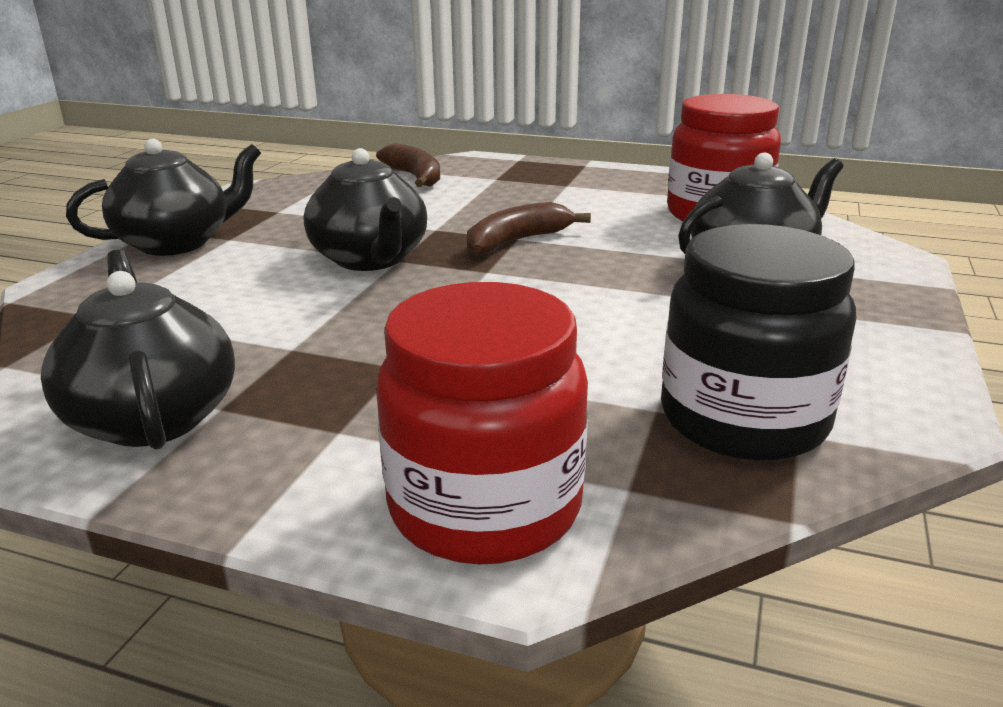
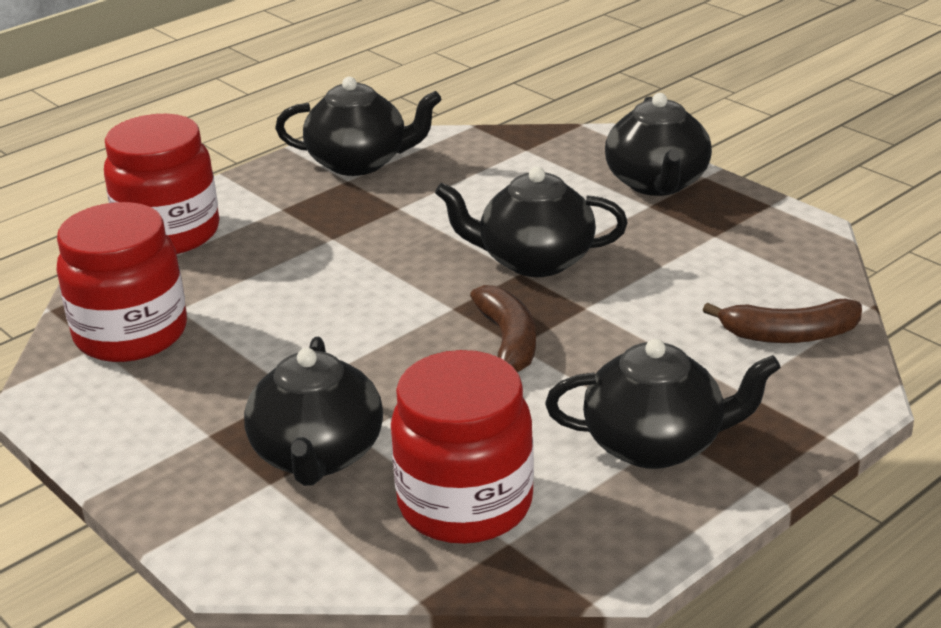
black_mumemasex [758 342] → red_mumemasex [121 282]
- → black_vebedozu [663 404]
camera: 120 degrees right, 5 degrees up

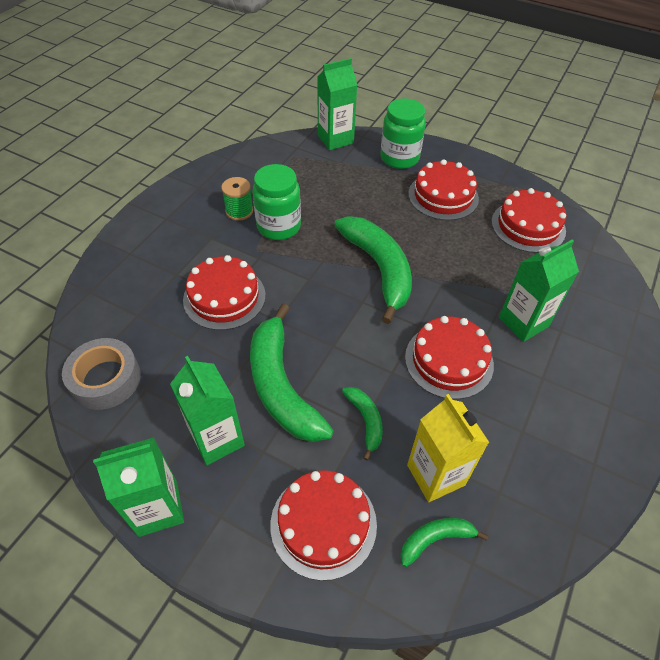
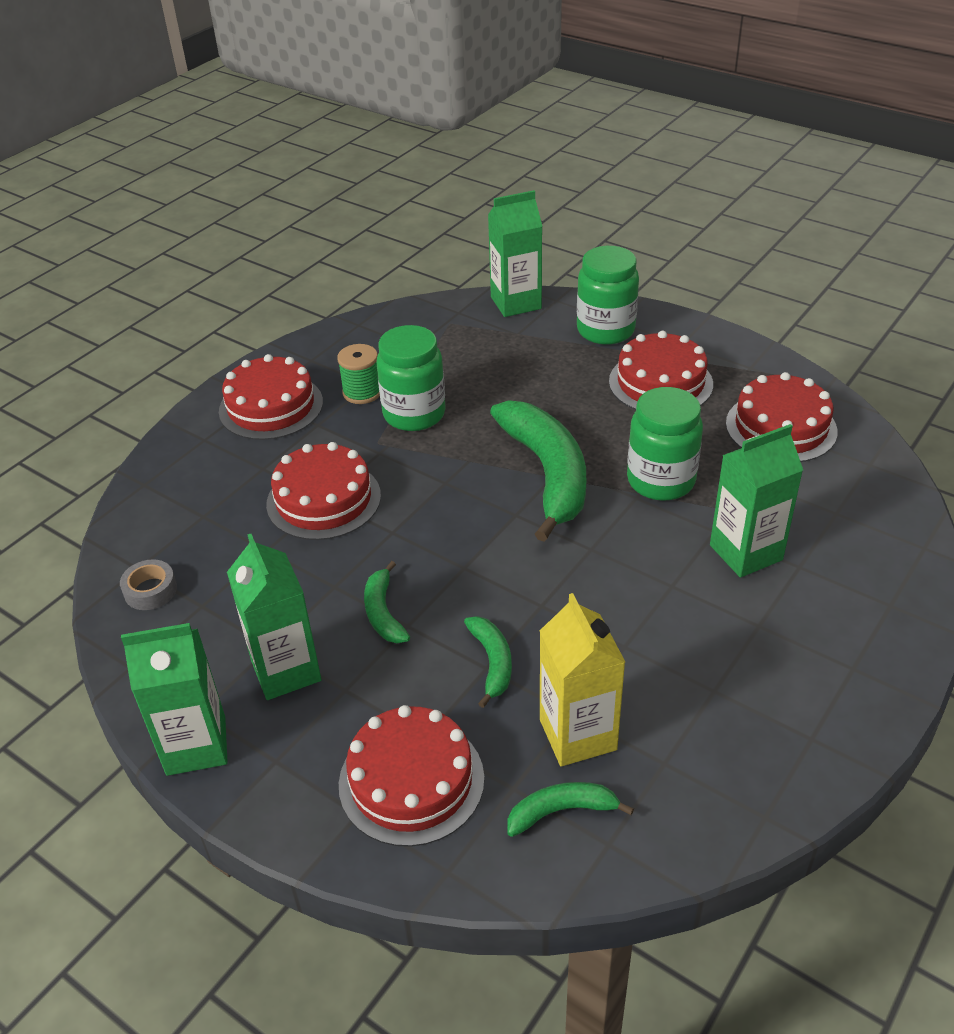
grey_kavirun [101 374] → grey_kavirun [148 584], x0.56
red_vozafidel [449 357] → red_vozafidel [271 397], move
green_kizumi [292 373] → green_kizumi [387 602], x0.48
- → green_mumemasex [665 444]
camera: 10 degrees right, 10 degrees down

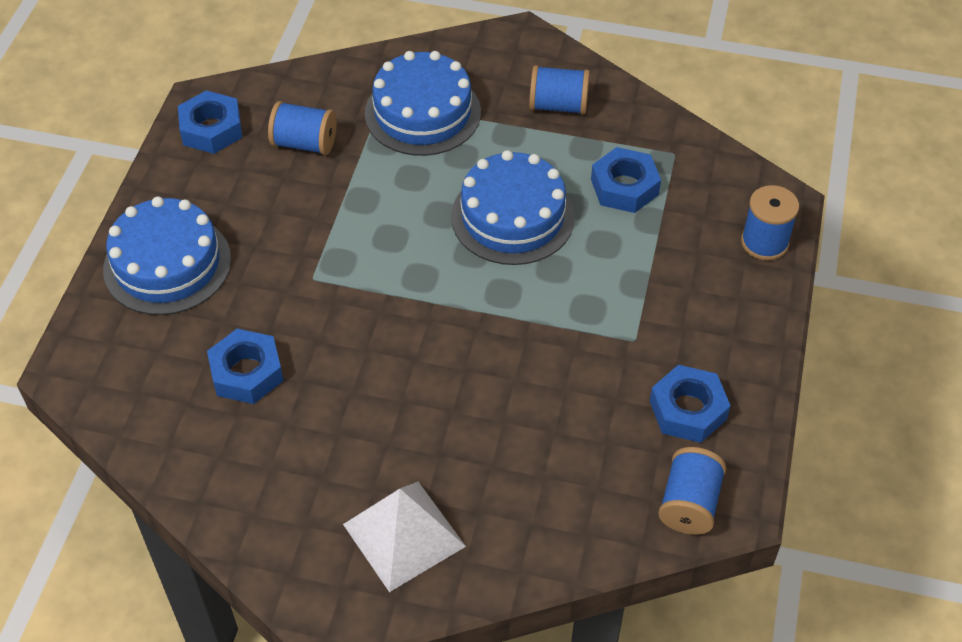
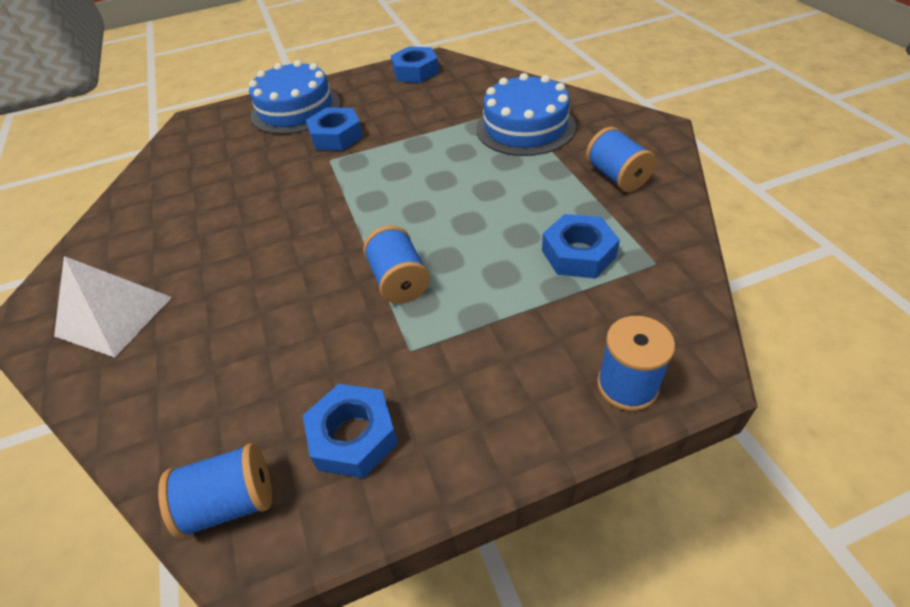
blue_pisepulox [245 366] → blue_pisepulox [334 129], move
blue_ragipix [302 128] → blue_ragipix [396 264], move
blue_vozafidel [513 207] → -
camera: 60 degrees right, 5 degrees down

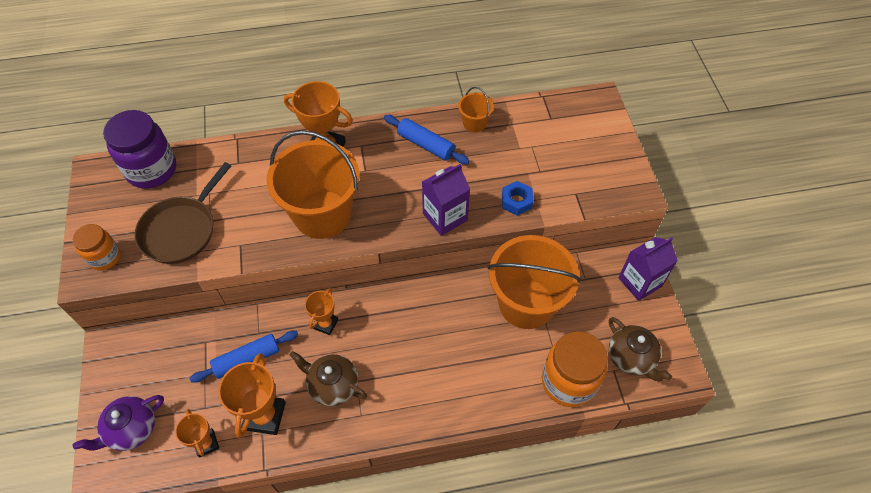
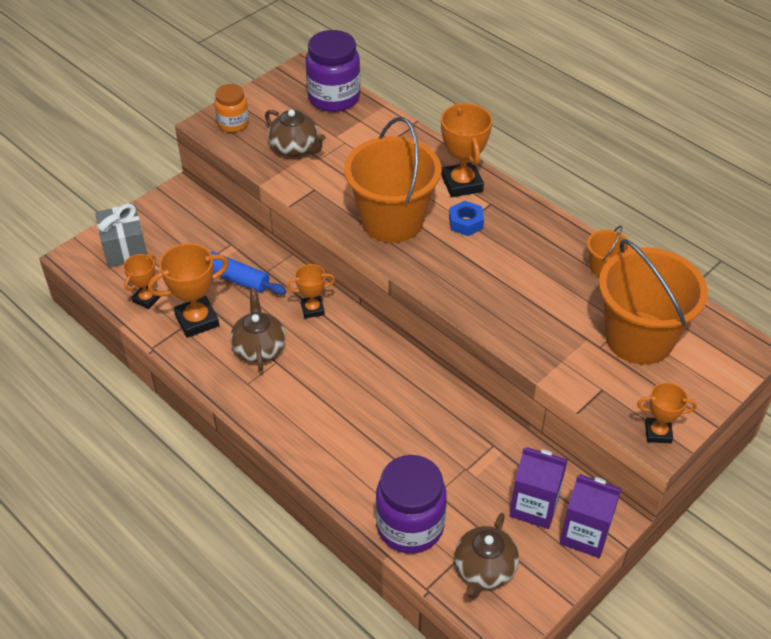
purple_vebedozu [118 423] → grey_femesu [121 236]
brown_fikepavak [182 213] → brown_vebedozu [295 133]
orange_mumemasex [575 369] → purple_mumemasex [411 504]
blue_pisepulox [517 198] → blue_pisepulox [466 218], move
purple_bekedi [446 200] → purple_bekedi [539 488], move
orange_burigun [534 282] → orange_burigun [653 301], move
- → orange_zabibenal [667 412]
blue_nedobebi [427 140] → -
camera: 55 degrees right, 10 degrees down

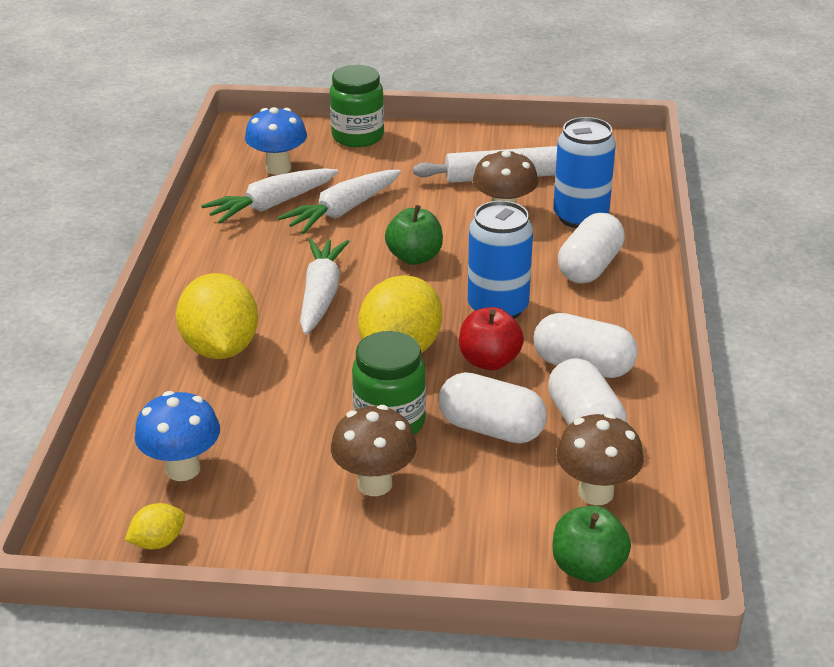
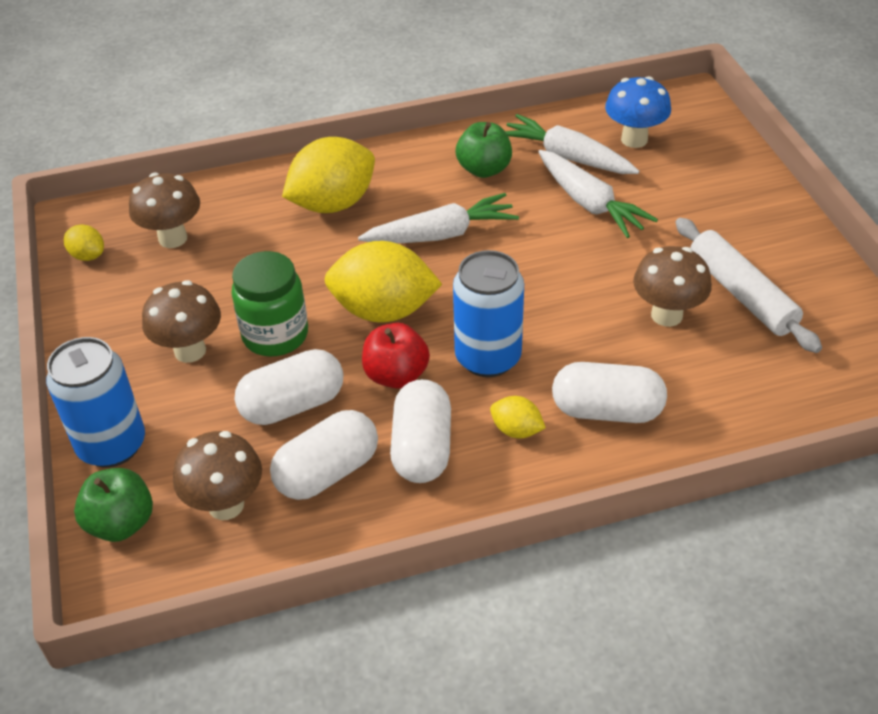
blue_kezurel [584 172] → blue_kezurel [95 402], move
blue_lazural [177 436] → brown_lazural [164 210]
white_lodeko [493 407] → white_lodeko [288 387], 60 degrees clockwise
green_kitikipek [414 235] → green_kitikipek [484 150], move
- → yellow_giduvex [518 417]
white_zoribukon [339 202] → white_zoribukon [598 194], 150 degrees counterclockwise
green_mumemasex [357 106] → -
camera: 70 degrees right, 10 degrees up

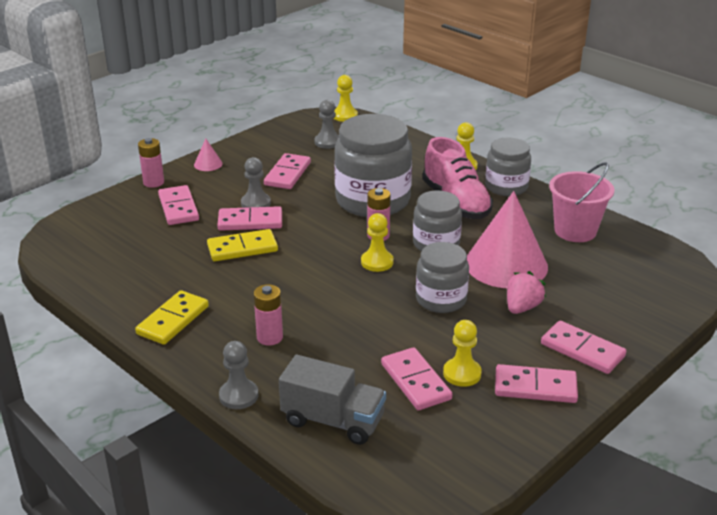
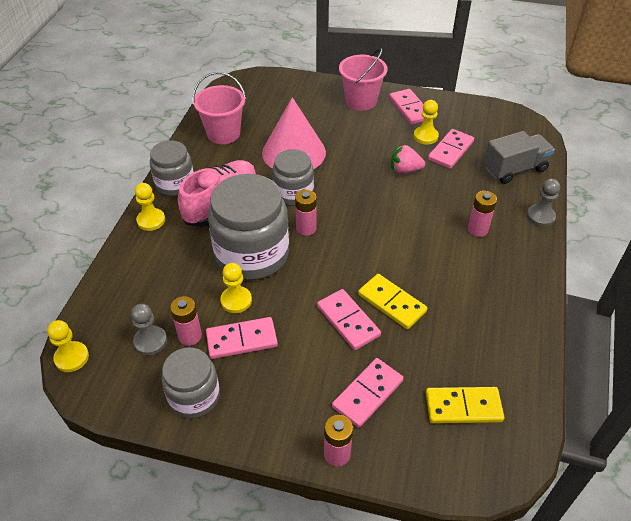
grey_mumemasex [442 277] → grey_mumemasex [190 383], move
- → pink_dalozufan [186 321]
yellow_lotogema [377 242] → yellow_lotogema [236 288], move
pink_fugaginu [583 347] → pink_burigun [363 79]
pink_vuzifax [526 292] → pink_vuzifax [408 159], move
yellow_fugaginu [172 317] → yellow_fugaginu [465 405], move
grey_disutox [332 400] → grey_disutox [519 157], 75 degrees clockwise
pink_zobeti [208 155] → -
grey_lotogema [256 182] → -
camera: 120 degrees left, 15 degrees up

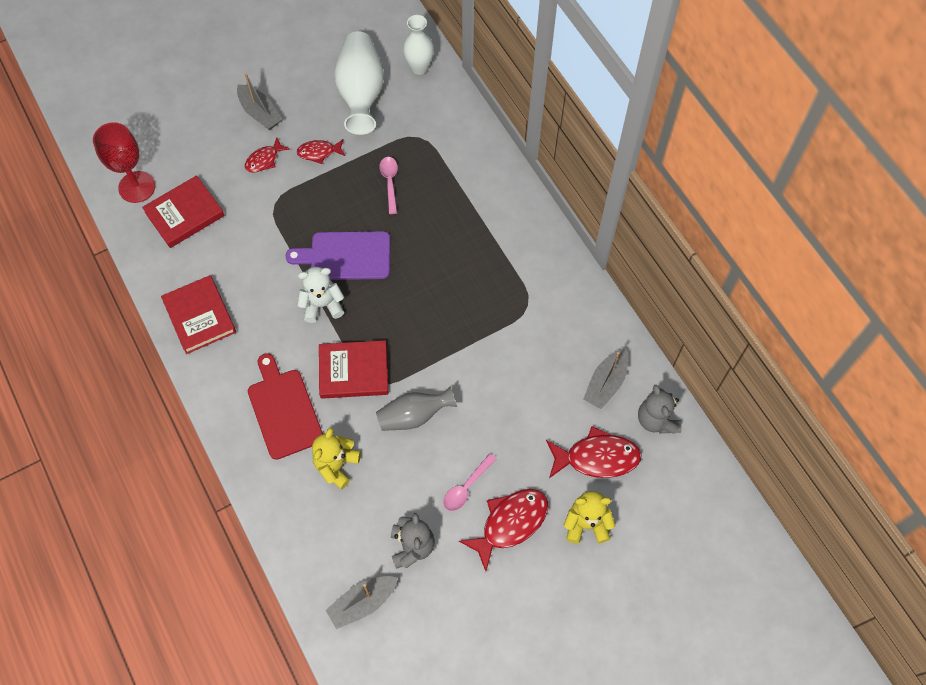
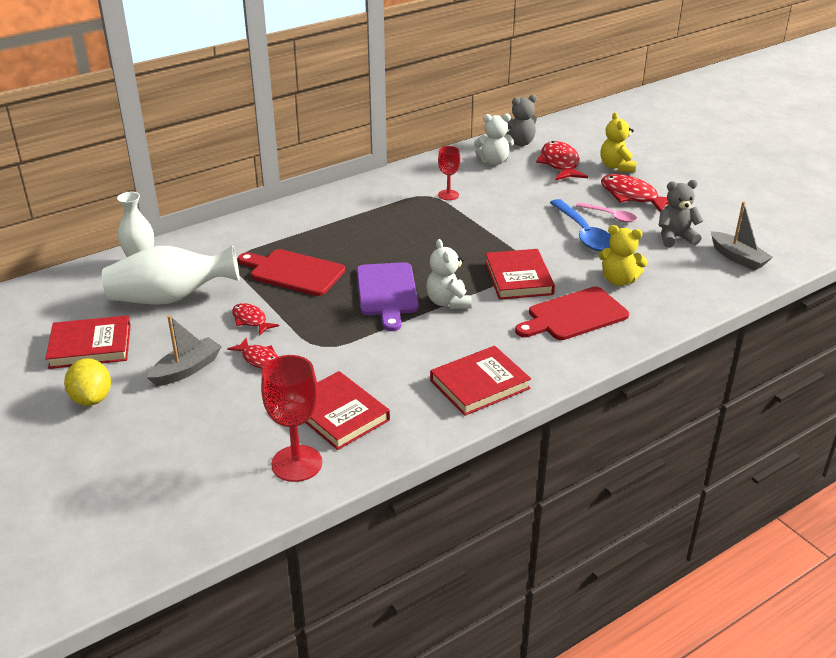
- → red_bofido [88 342]
- → yellow_giduvex [87 382]
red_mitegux [321 151] → red_mitegux [255 319], 150 degrees clockwise
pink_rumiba [388 185] → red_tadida [291 272]
- → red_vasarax [449 173]
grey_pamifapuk [606 378] → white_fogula [494 139]
- → blue_rumiba [580 225]
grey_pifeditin [416 408] → -
camera: 95 degrees left, 30 degrees down

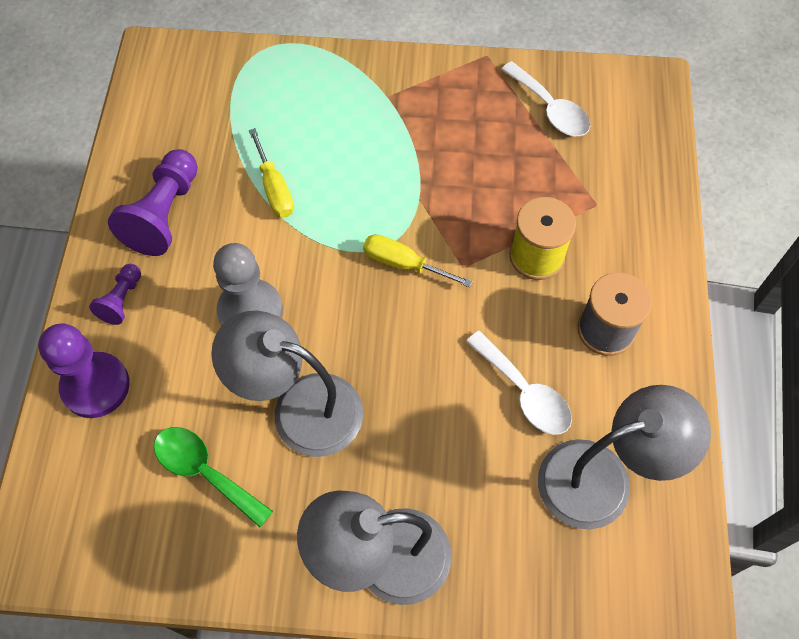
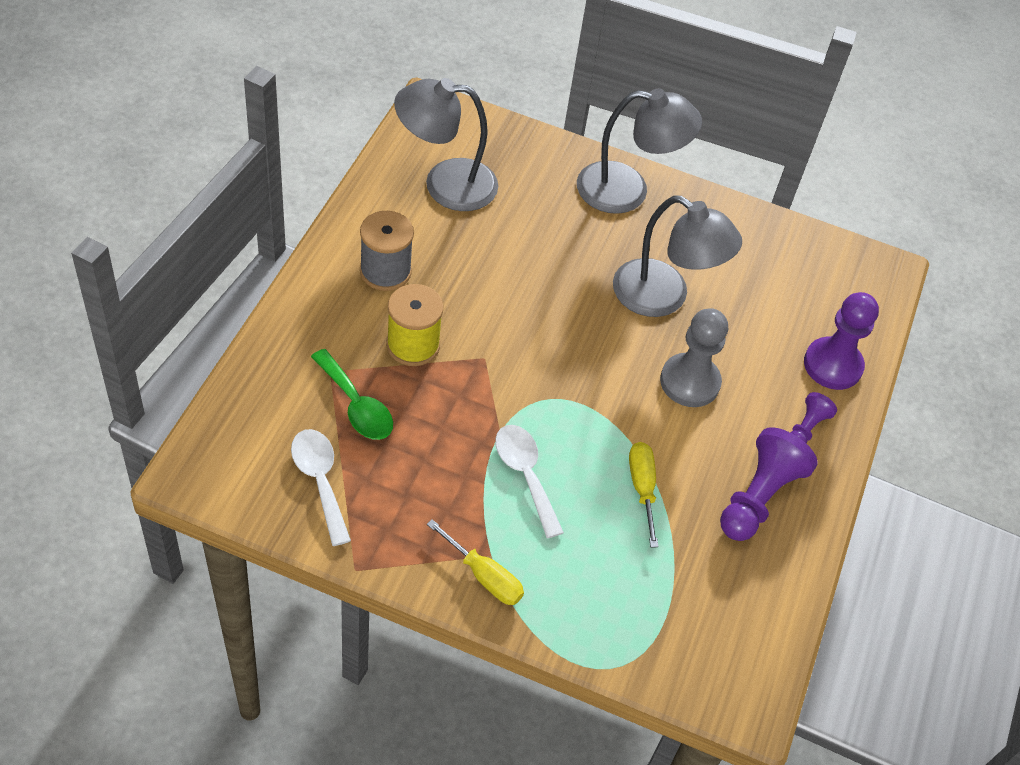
green_rumiba [213 477] → green_rumiba [352 394], move
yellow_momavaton [418 260] → yellow_momavaton [475 562], move
white_rumiba [519 383] → white_rumiba [529 481], move
camera: 170 degrees left, 10 degrees down

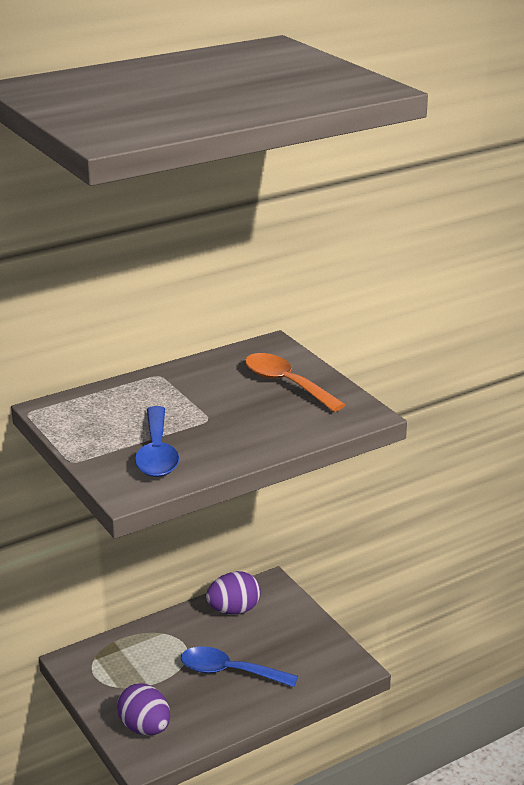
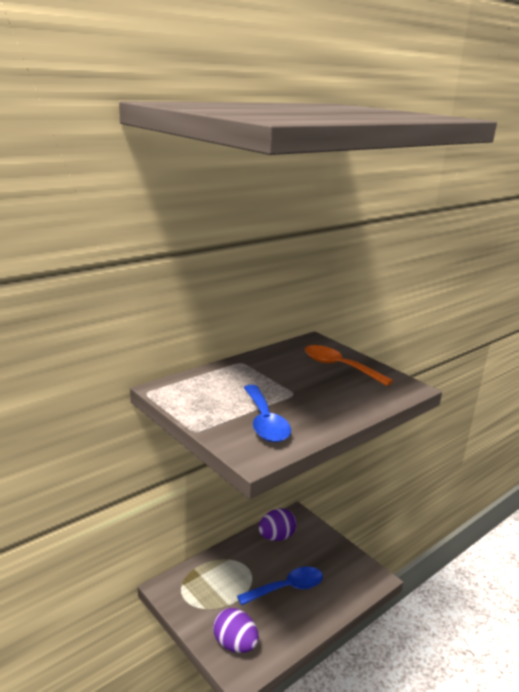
blue_rumiba [239 666] → blue_rumiba [280 586], 150 degrees clockwise
camera: 10 degrees left, 5 degrees down

